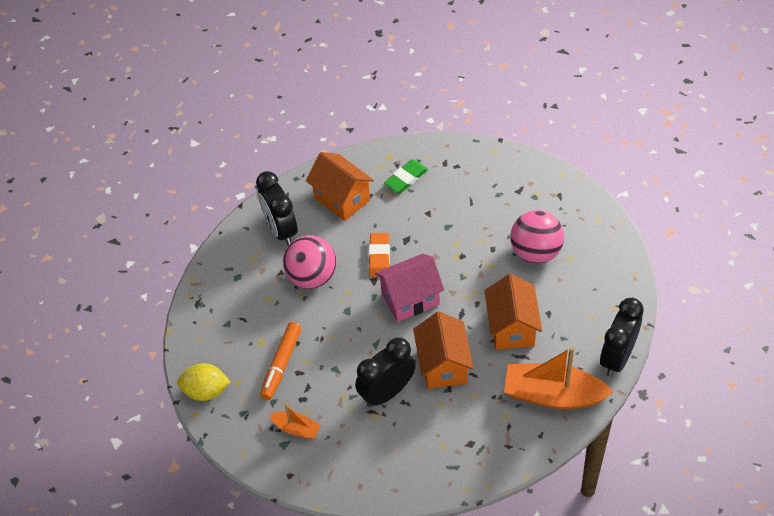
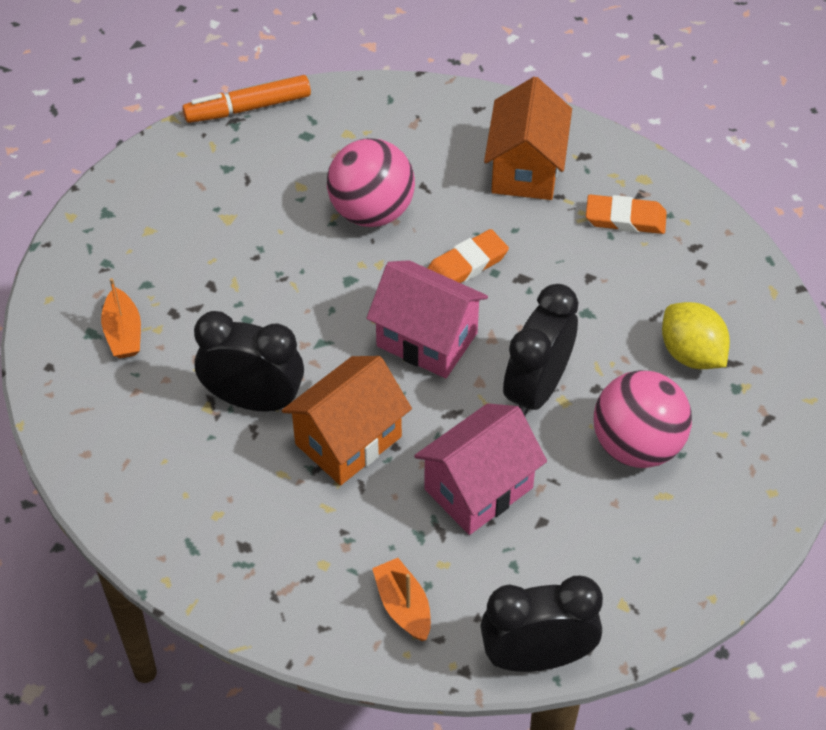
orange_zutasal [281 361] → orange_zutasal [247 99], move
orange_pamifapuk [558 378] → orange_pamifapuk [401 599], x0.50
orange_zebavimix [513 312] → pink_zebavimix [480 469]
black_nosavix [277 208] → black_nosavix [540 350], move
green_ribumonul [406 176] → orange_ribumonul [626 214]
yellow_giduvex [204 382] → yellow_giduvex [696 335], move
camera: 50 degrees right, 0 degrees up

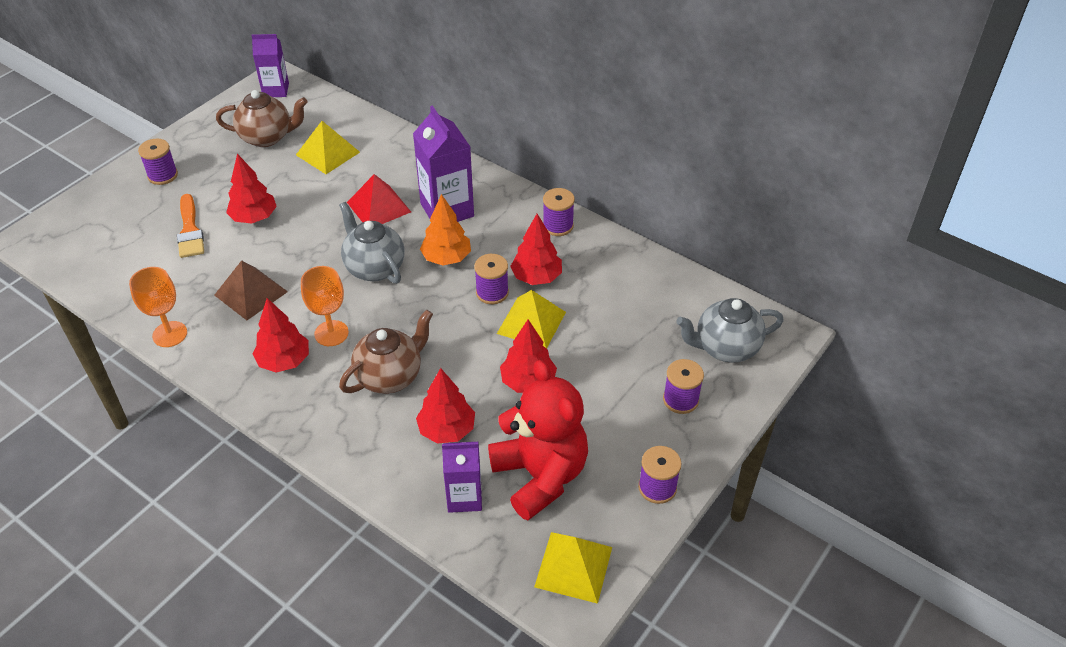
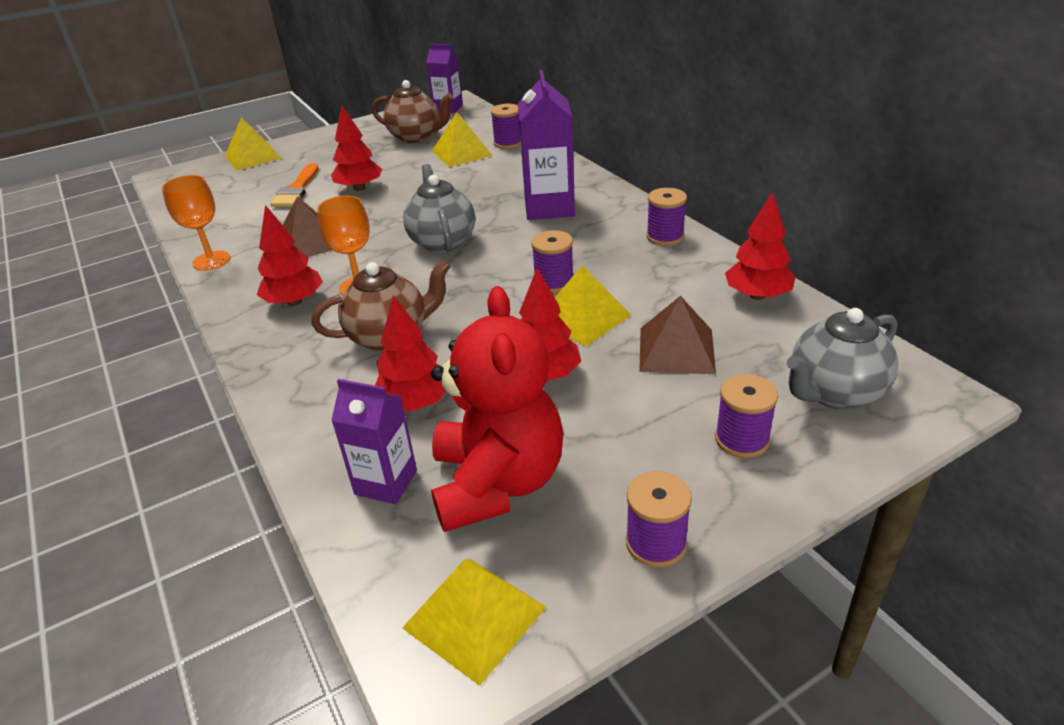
- → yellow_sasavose [253 144]
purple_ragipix [158 162] → purple_ragipix [506 126], move
- → brown_sasavose [677 335]
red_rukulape [536 249] → red_rukulape [760 246], move
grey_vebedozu [730 330] → grey_vebedozu [842 358], 45 degrees counterclockwise
red_sasavose [379 199] → -
orange_rukulape [445 229] → -
camera: 25 degrees right, 10 degrees down

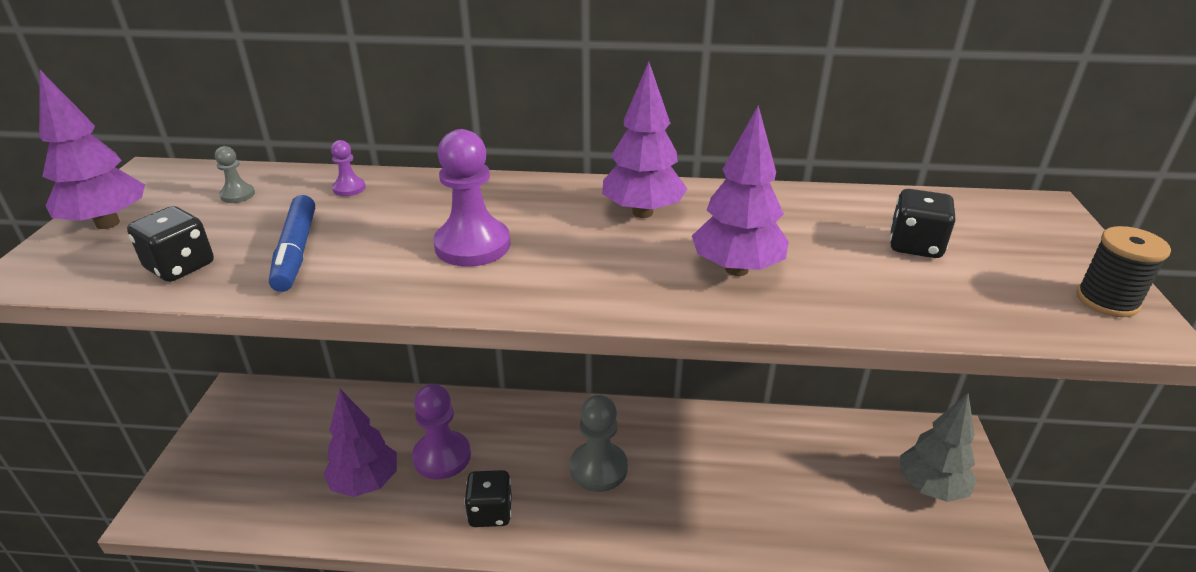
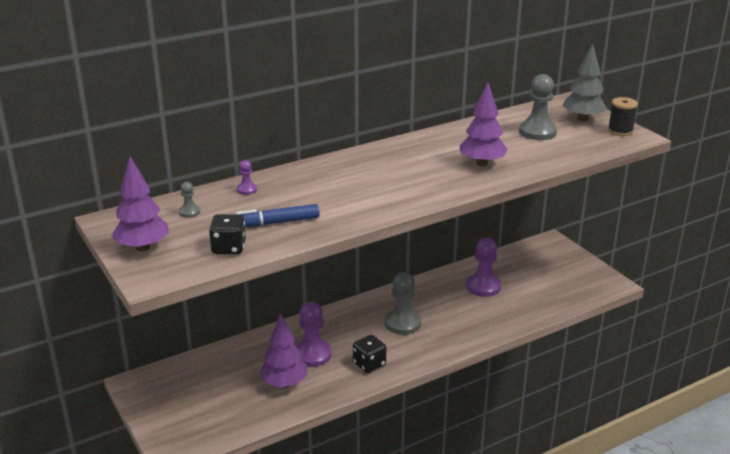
blue_zutasal [292 243] → blue_zutasal [278 215], 120 degrees clockwise
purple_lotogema [471 198] → purple_lotogema [483 267], move
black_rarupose [922 223] → grey_lotogema [538 107]
grey_rukulape [938 447] → grey_rukulape [584 82], move
purple_rukulape [644 140] → -
camera: 35 degrees left, 5 degrees down

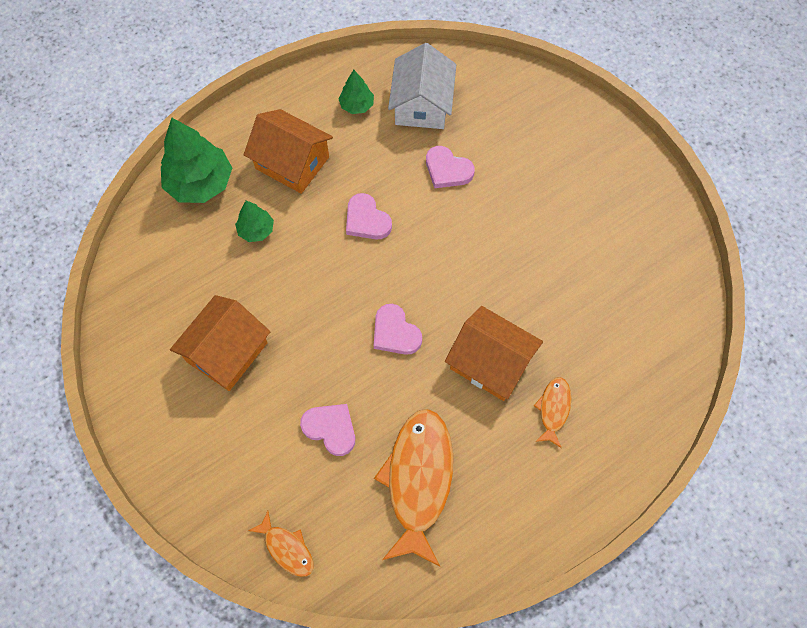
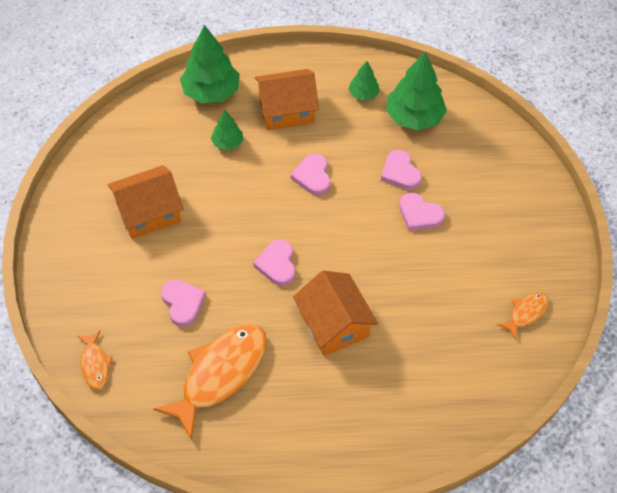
orange_zebavimix [288 151] → orange_zebavimix [286 99], 75 degrees counterclockwise
white_zebavimix [422 86] → green_rukulape [416 91]
- → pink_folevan [422 212]
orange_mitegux [552 412] → orange_mitegux [523 316], move
camera: 30 degrees right, 10 degrees down

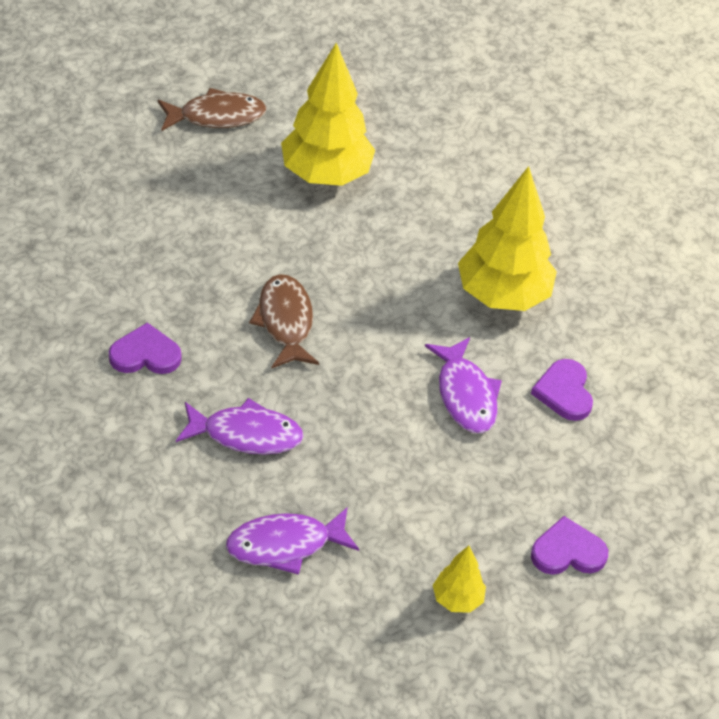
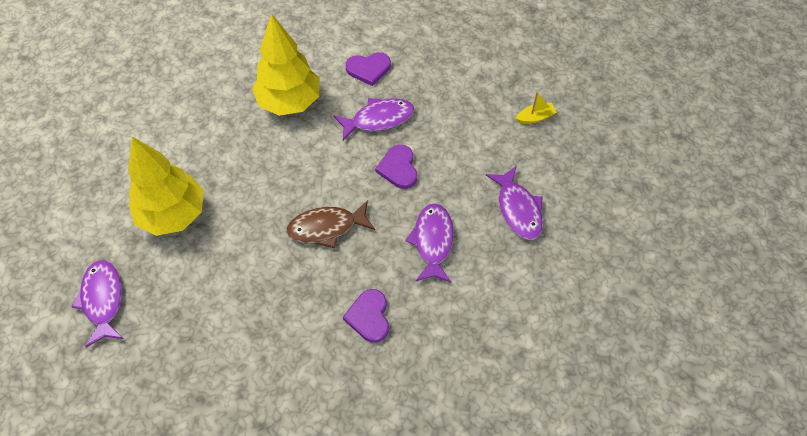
brown_mitegux [212 109] → purple_mitegux [97 303]
purple_folevan [569 545] → purple_folevan [396 167], move
yellow_rukulape [459 579] → yellow_pamifapuk [536 108]
camera: 90 degrees left, 10 degrees up

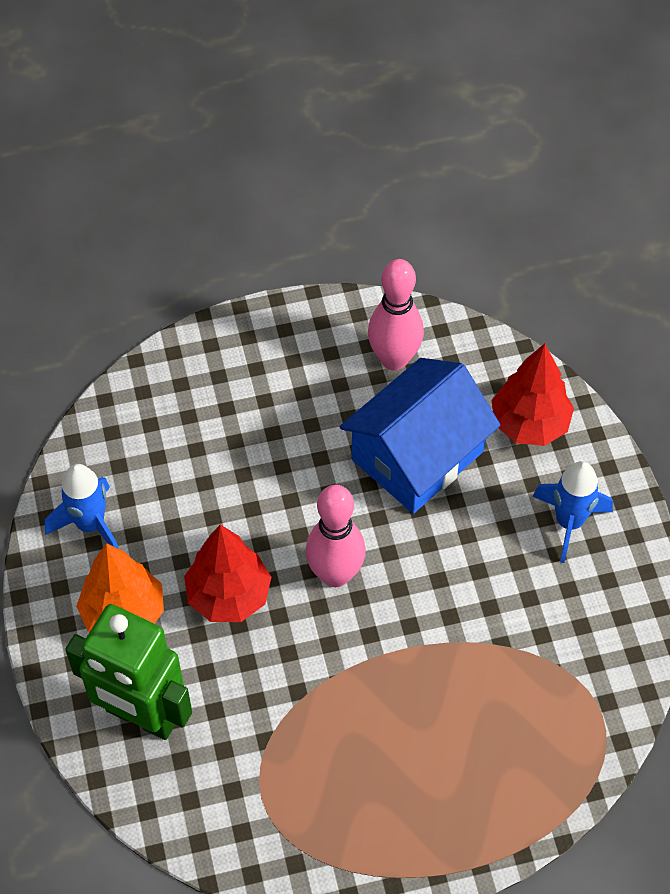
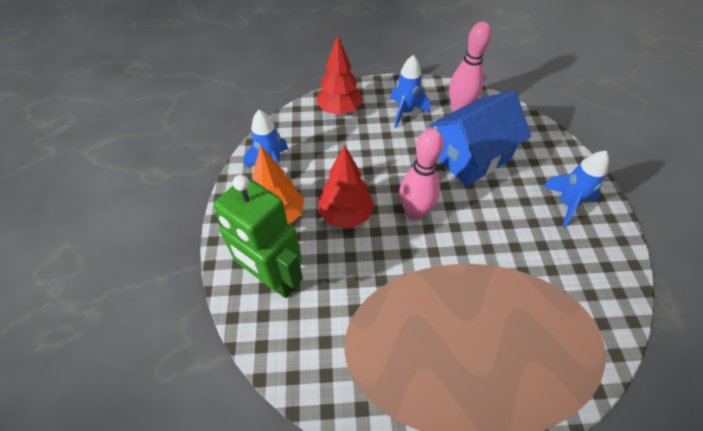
red_rukulape [532 395] → red_rukulape [339 74], move
- → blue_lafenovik [410 91]
camera: 10 degrees right, 5 degrees down

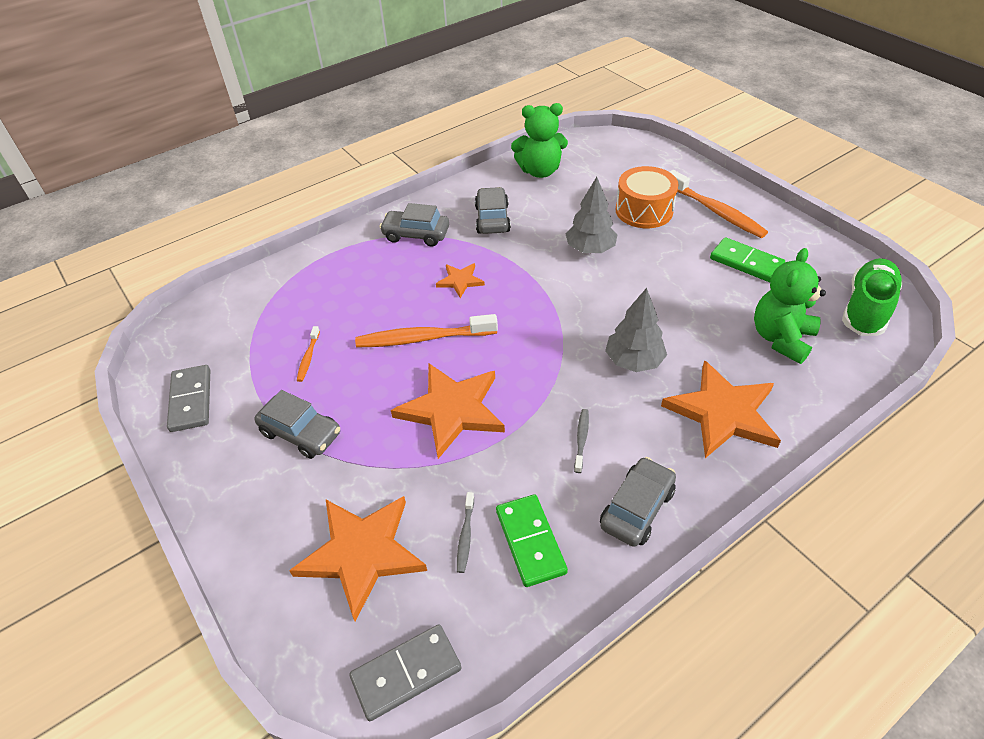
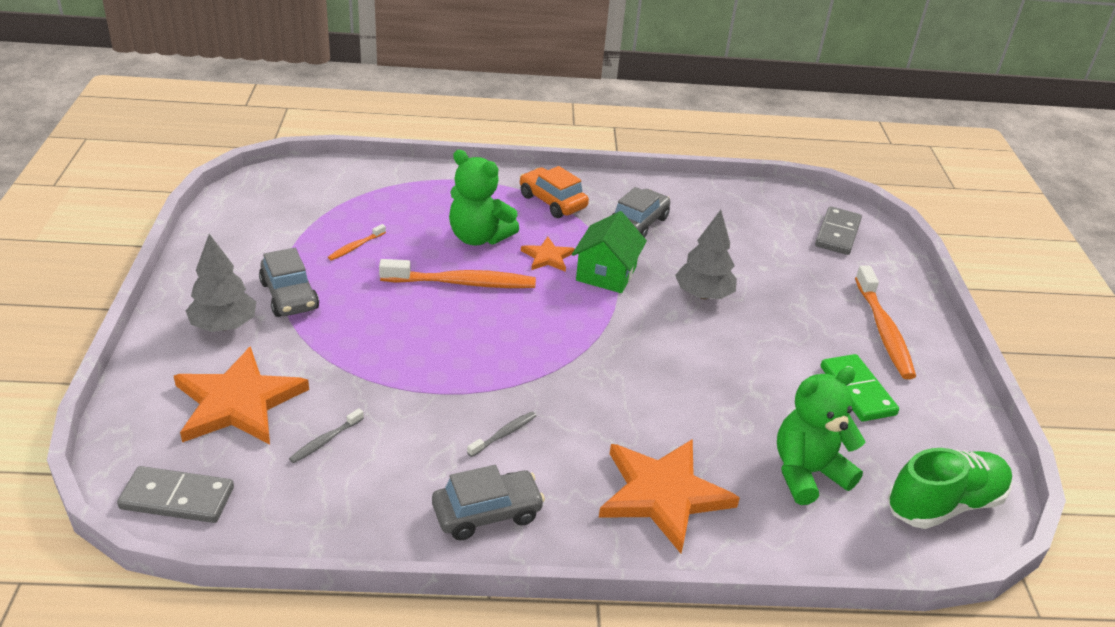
grey_rukulape [636 330] → grey_rukulape [221 283], move
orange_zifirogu [426 330] → orange_zifirogu [457 273], 150 degrees clockwise
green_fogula [539 140] → green_fogula [484 197], move
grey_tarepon [414 225] → orange_tarepon [554 192]
- → green_zebavimix [609 252]
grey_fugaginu [188 398] → grey_fugaginu [838 230], move
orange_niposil [448 411] → -
green_fugaginu [532 540] → -
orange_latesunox [647 197] → -
camera: 30 degrees right, 10 degrees down

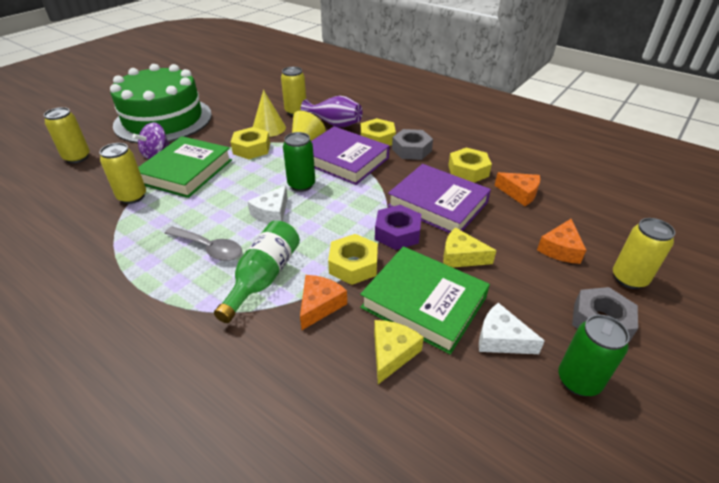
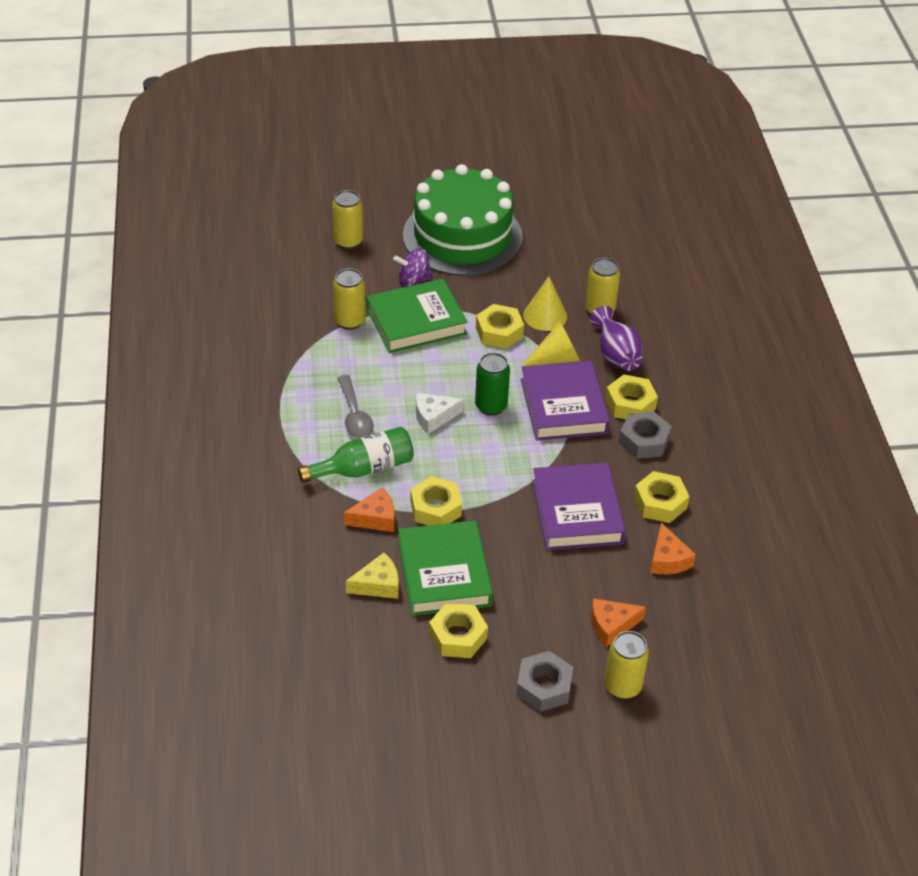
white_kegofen [512 328] → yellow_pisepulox [458 630]
purple_pisepulox [398 227] → -
yellow_kegofen [470 247] → -
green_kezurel [593 355] → -
camera: 45 degrees right, 5 degrees up

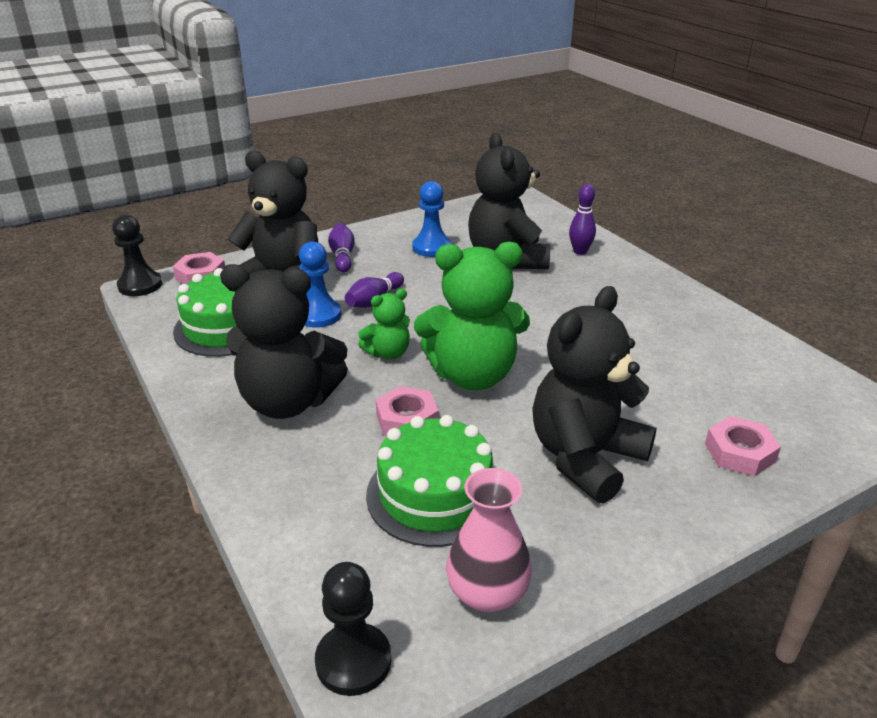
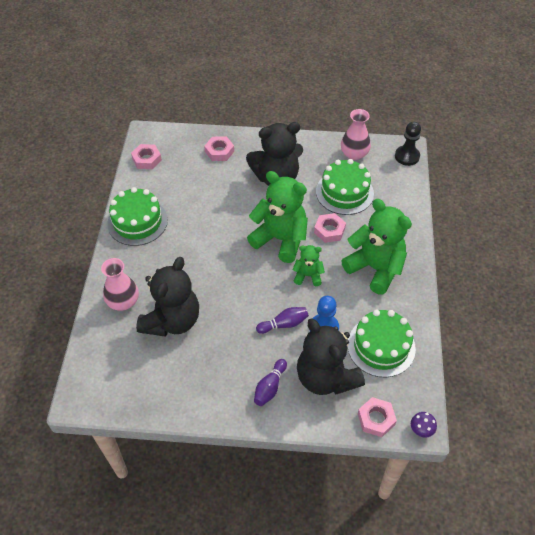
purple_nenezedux [582 219] → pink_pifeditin [120 284]
- → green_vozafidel [137 216]
- → pink_pisepulox [146 156]
black_fogula [284 341] → green_fogula [376 247]
black_lotogema [137 255] → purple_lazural [424 424]
blue_lotogema [431 219] → -
camera: 145 degrees left, 20 degrees up

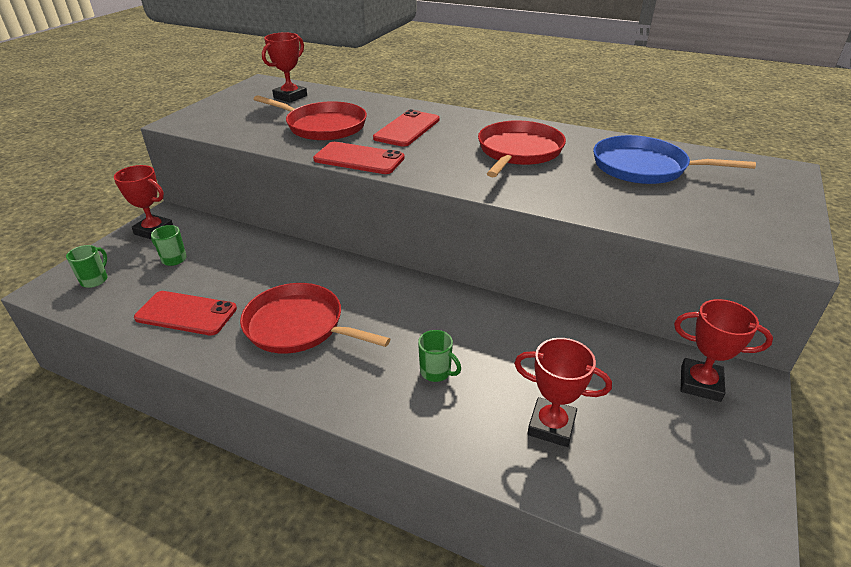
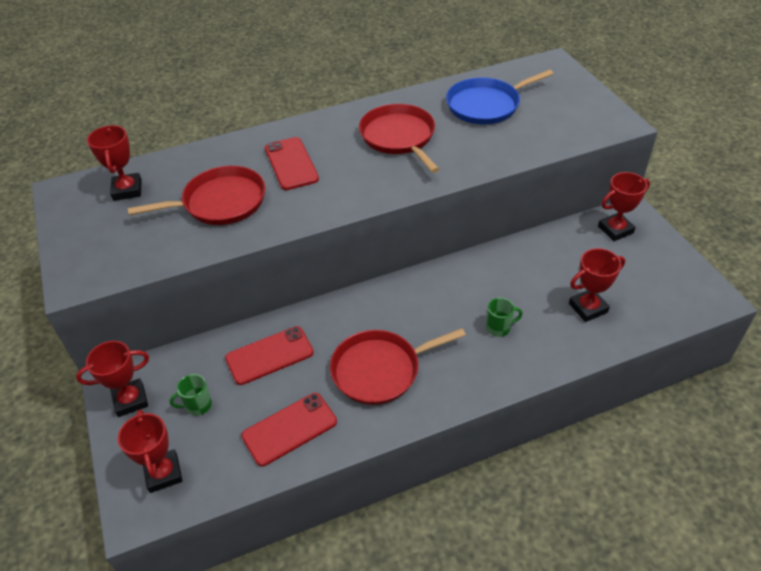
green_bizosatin [87 266] → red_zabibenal [150 451]
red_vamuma [359 158] → red_vamuma [269 355], move
camera: 45 degrees left, 10 degrees up

